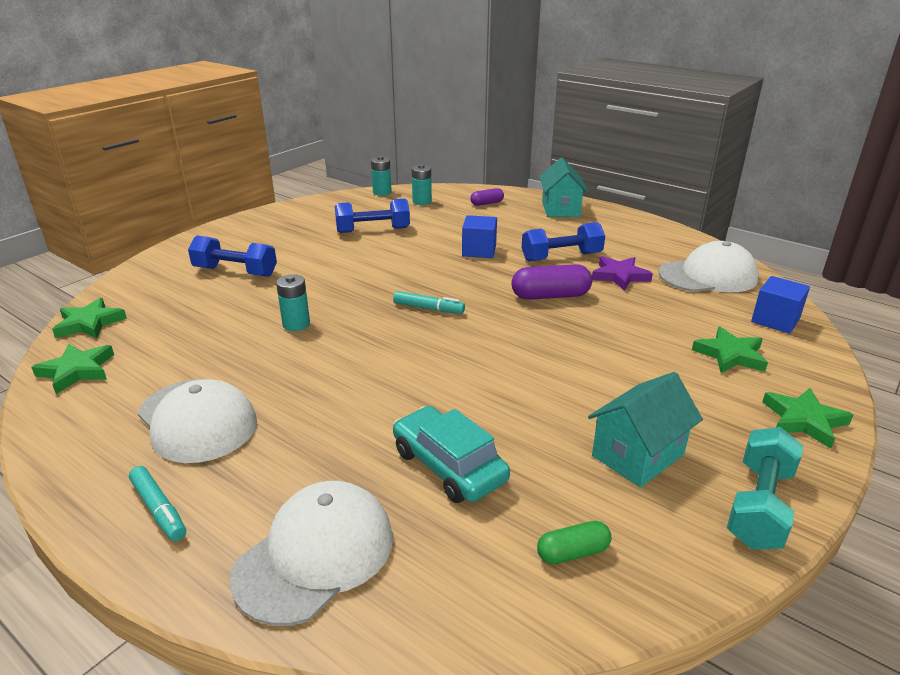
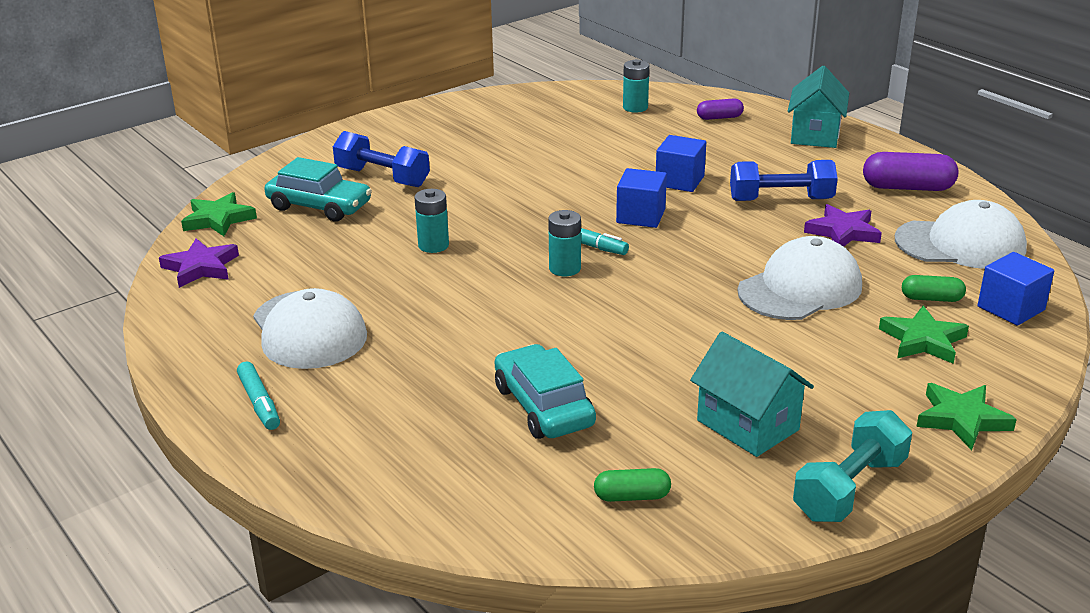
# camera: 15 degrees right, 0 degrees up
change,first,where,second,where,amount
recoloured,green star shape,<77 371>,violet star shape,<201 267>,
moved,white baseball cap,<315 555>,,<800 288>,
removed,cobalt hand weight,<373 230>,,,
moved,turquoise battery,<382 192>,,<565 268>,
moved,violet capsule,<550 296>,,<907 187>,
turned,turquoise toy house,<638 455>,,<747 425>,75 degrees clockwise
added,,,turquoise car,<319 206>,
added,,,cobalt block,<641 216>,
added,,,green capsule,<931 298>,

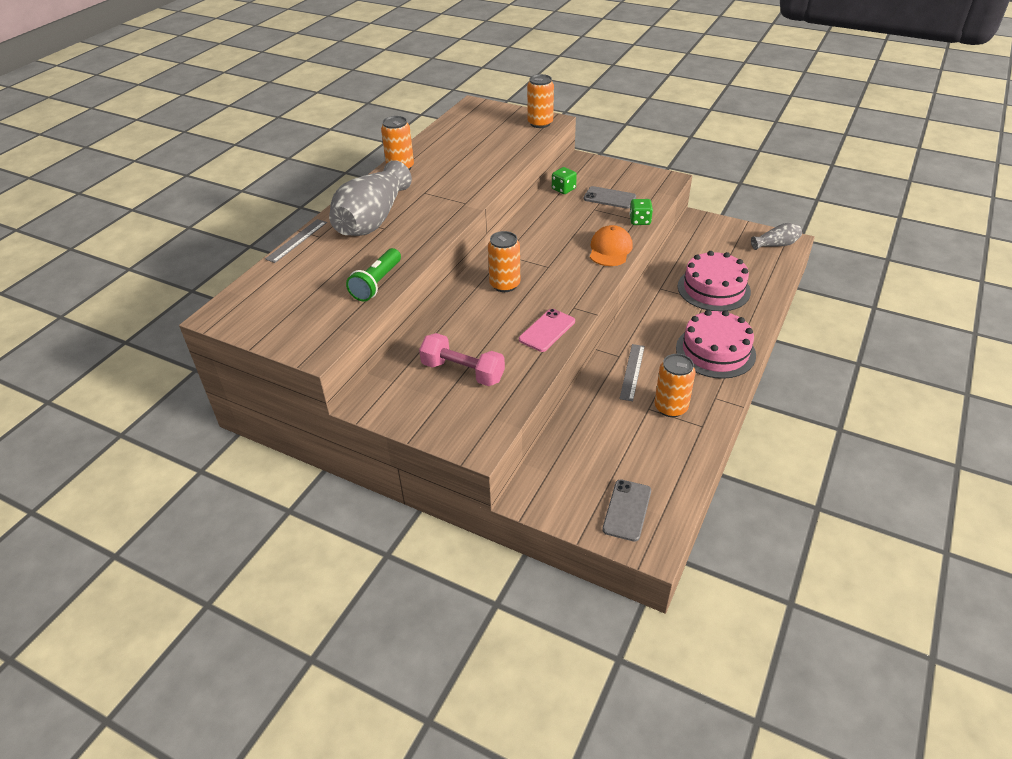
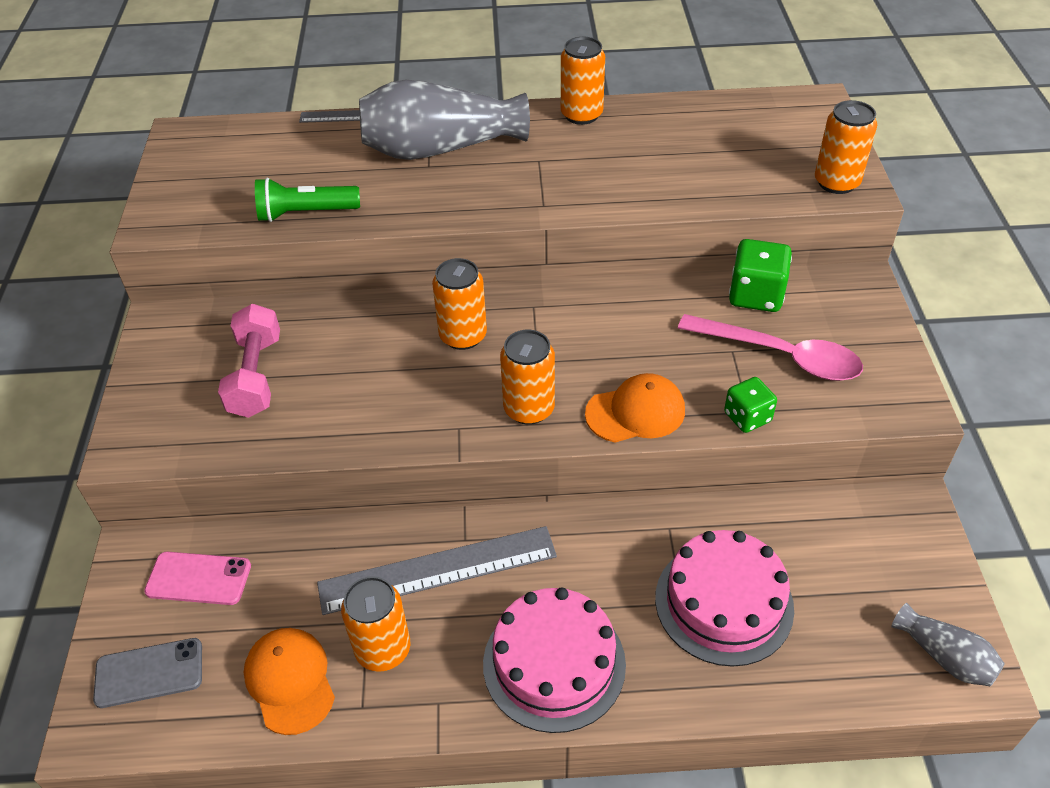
# camera: 60 degrees right, 5 degrees up
change,first,where,second,where,amount
moved,rose-pink smartphone,<547 330>,,<198 579>,
resized,green dice,<563 189>,,<756 295>,x1.55
replaced,gray smartphone,<609 198>,rose-pink tablespoon,<781 356>,
resized,gray ruler,<632 372>,,<437 570>,x1.73
added,,,orange baseball cap,<290 681>,
added,,,orange soda can,<529 409>,

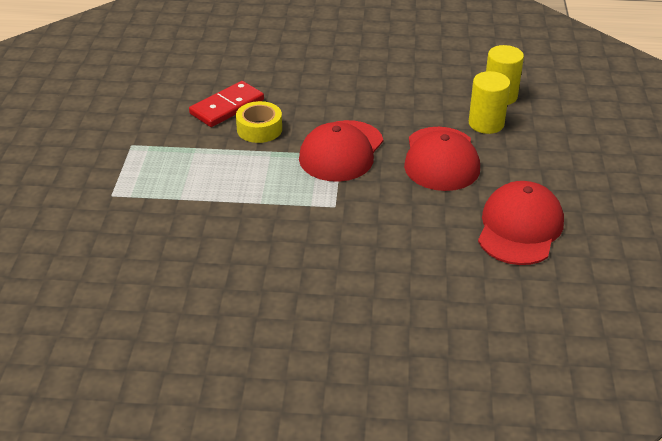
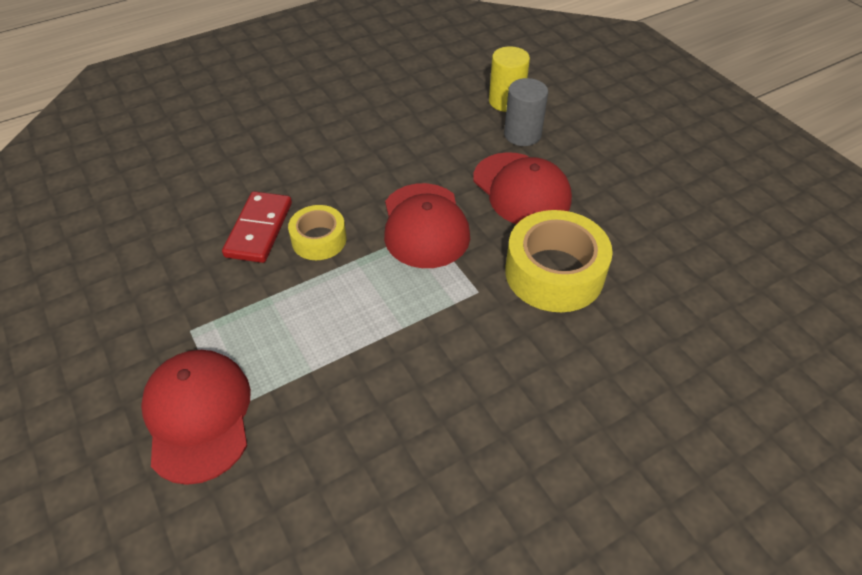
# camera: 35 degrees left, 10 degrees up
change,first,where,second,where,amount
recoloured,yellow solid cylinder,<486 124>,gray solid cylinder,<522 134>,
moved,scarlet baseball cap,<519 228>,,<198 416>,
added,,,yellow tape,<554 273>,

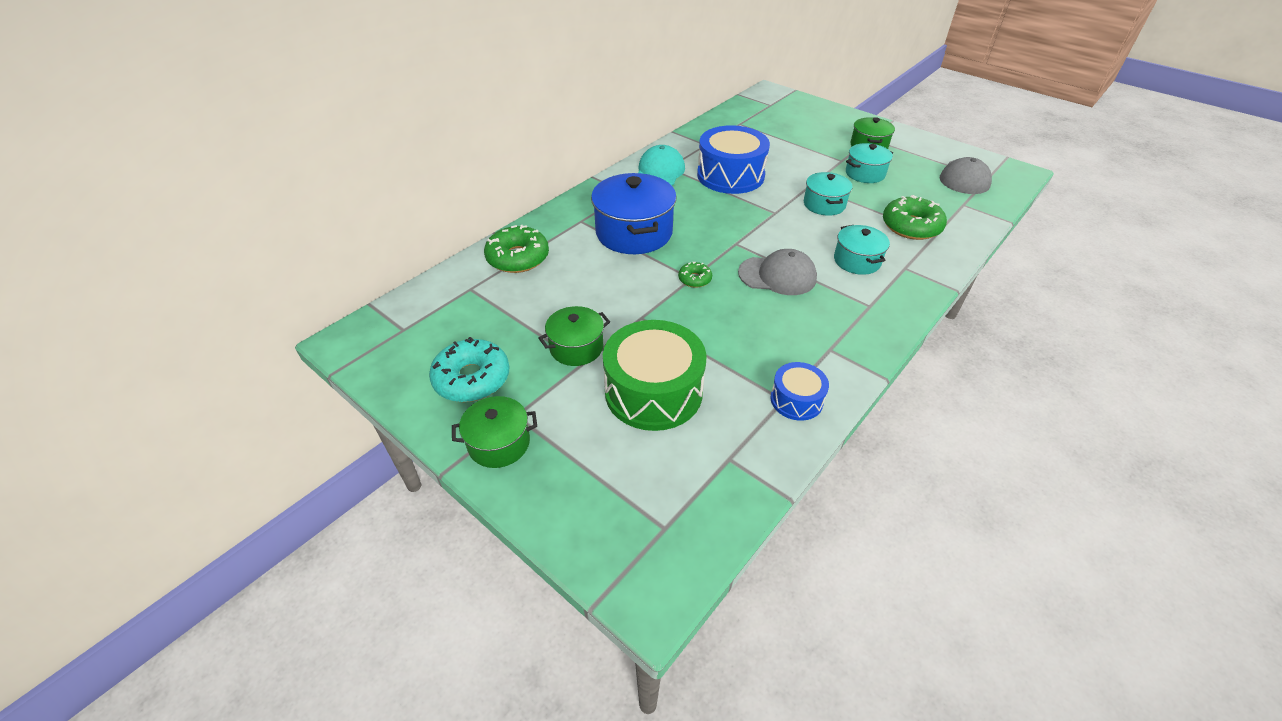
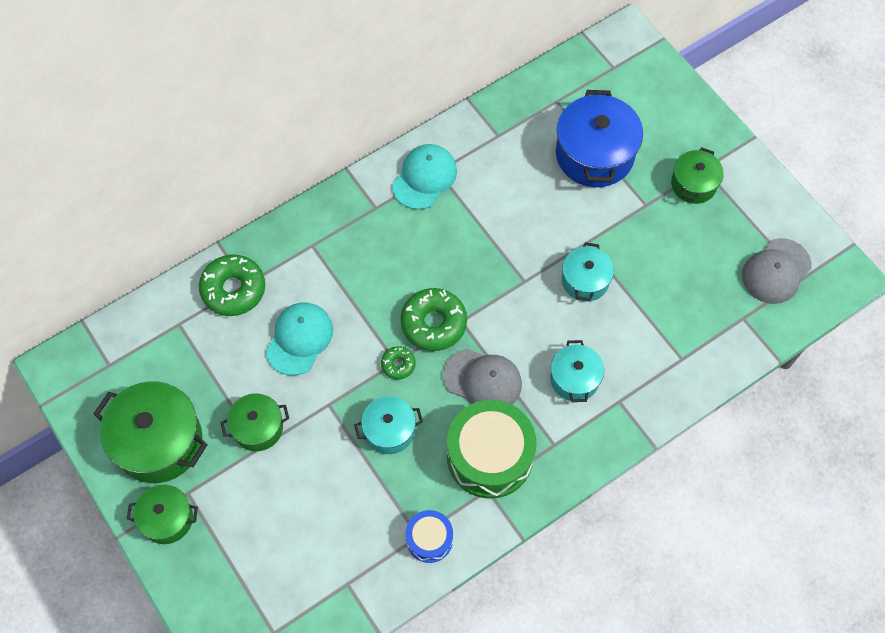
# camera: 15 degrees right, 20 degrees up
change,first,where,second,where,amount
replaced,turquoise glazed donut,<472 378>,green stockpot,<159 442>,
moved,cobalt stockpot,<634 233>,,<594 154>,
moved,green drum,<653 391>,,<489 456>,
removed,cobalt drum,<730 175>,,,
moved,turquoise stockpot,<865 173>,,<389 430>,
moved,green glazed donut,<911 226>,,<433 323>,
added,,,turquoise baseball cap,<299 339>,

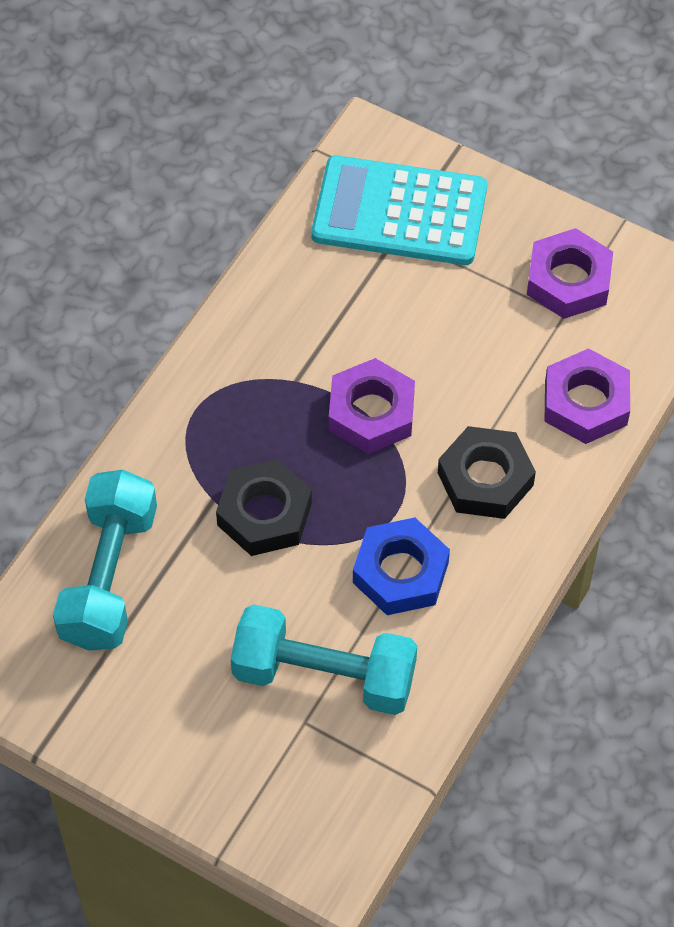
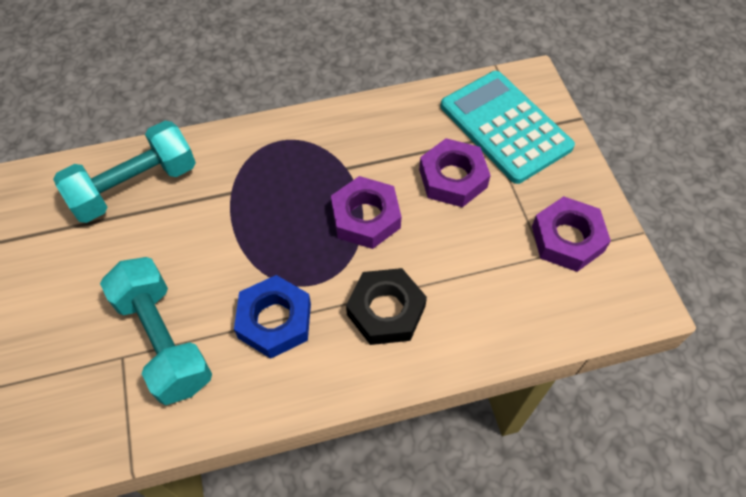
# camera: 45 degrees right, 0 degrees up
change,first,where,second,where,amount
removed,black hexagon nut,<264 514>,,,
moved,violet hexagon nut,<585 403>,,<452 178>,

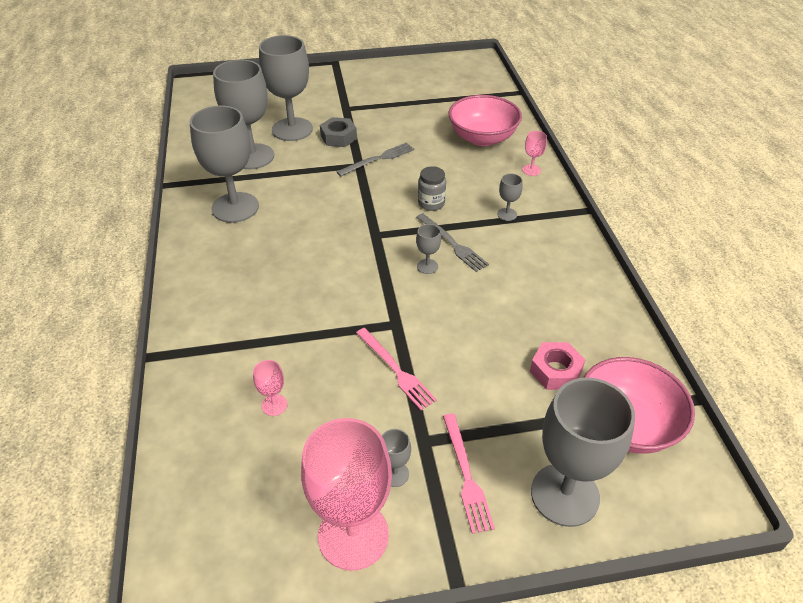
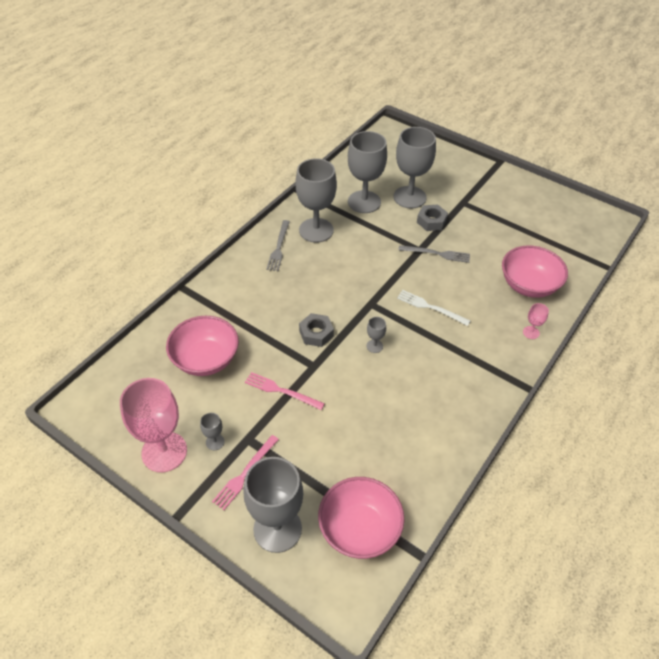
# camera: 45 degrees right, 5 degrees up
change,first,where,second,where,amount
replaced,rose-pink chalice,<274 405>,rose-pink bowl,<205 359>,
turned,rose-pink fork,<396 370>,,<281 391>,105 degrees clockwise
moved,gray fork,<452 244>,,<279 247>,
replaced,gray jam jar,<431 203>,white fork,<430 307>,
removed,gray chalice,<507 214>,,,
removed,rose-pink hexagon nut,<555 371>,,,
added,,,gray hexagon nut,<316 333>,

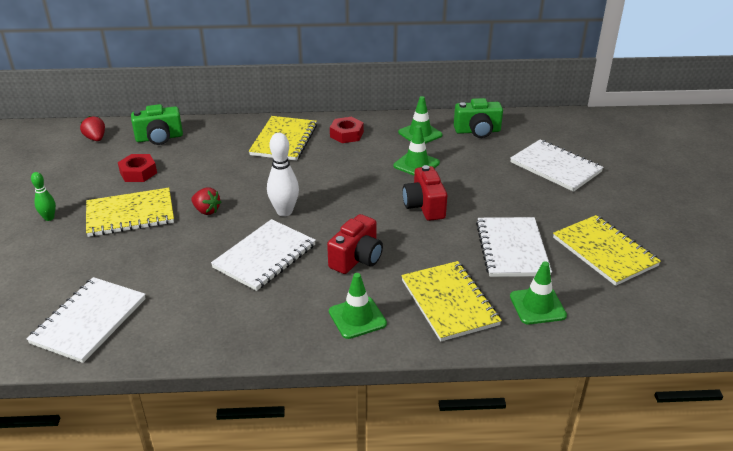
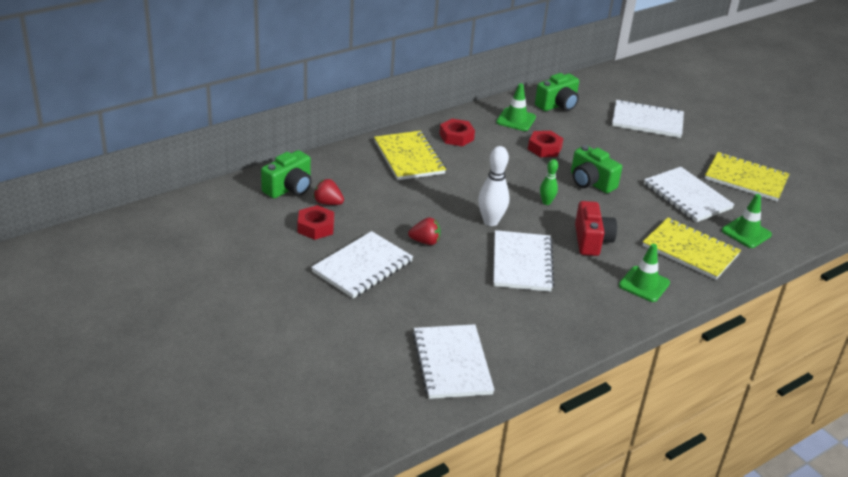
# camera: 35 degrees left, 0 degrees up
change,first,where,second,where,amount
moved,green bowling pin,<49 218>,,<546 202>,
moved,scarlet berry,<96 138>,,<328 203>,
recoloured,yellow notebook,<130 214>,white notebook,<362 267>,
replaced,green road cone,<416 164>,scarlet hexagon nut,<544 148>,
recoloured,scarlet camera,<424 206>,green camera,<591 182>,

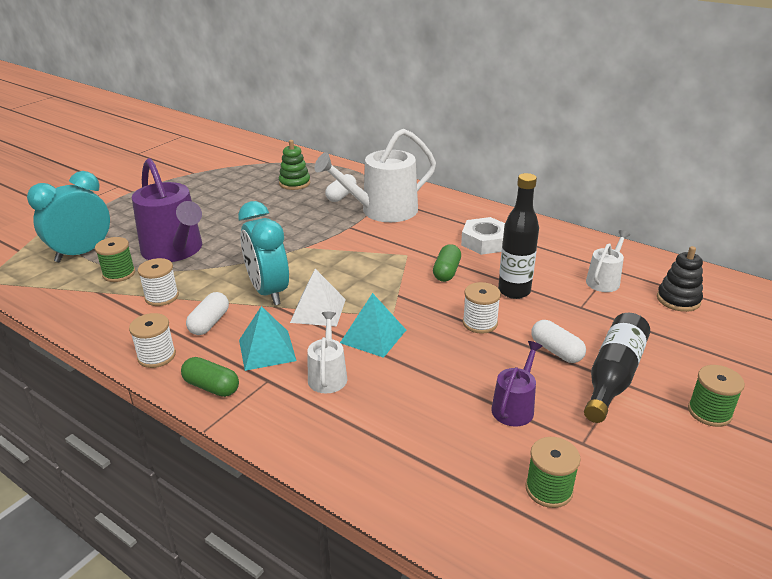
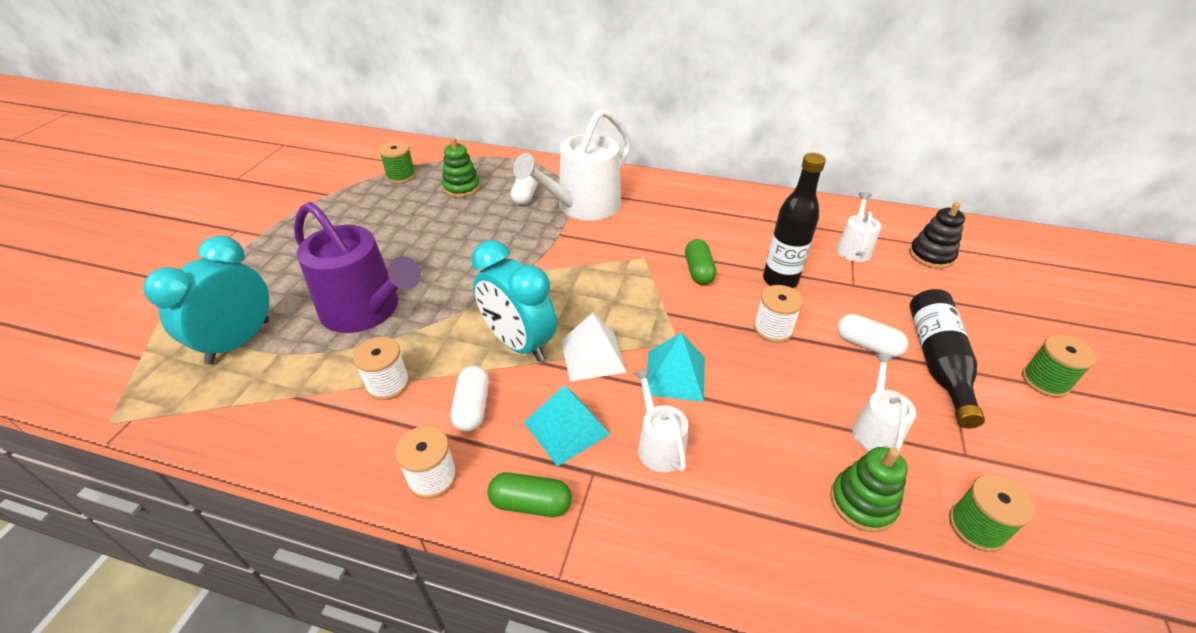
# camera: 20 degrees left, 10 degrees up
change,first,where,second,where,amount
moved,green spool,<119 274>,,<401 176>,
removed,white hexagon nut,<485 242>,,,
recoloured,violet watering can,<514 407>,white watering can,<875 429>,
added,,,green stacking toy,<862 502>,

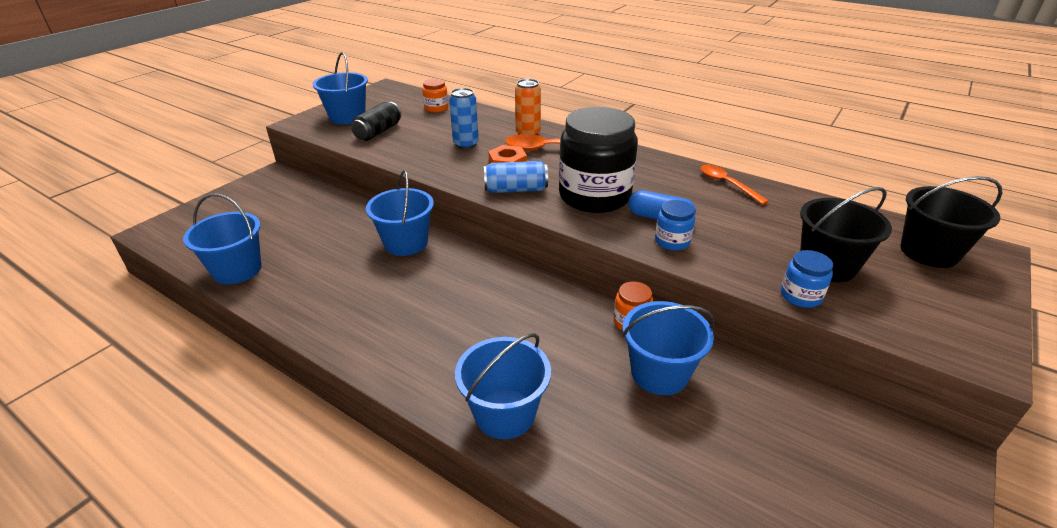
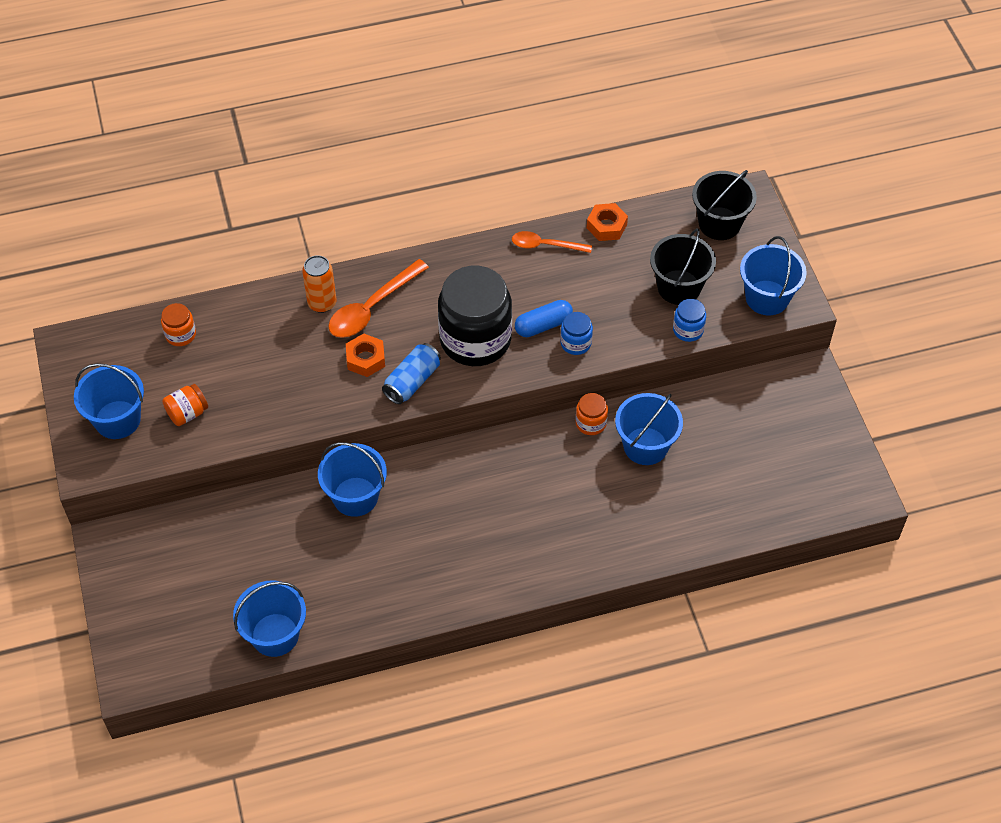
# camera: 50 degrees left, 20 degrees up
change,first,where,second,where,amount
replaced,black soda can,<378 132>,orange jam jar,<187 413>,
removed,cobalt soda can,<466 144>,,,
moved,cobalt sand bucket,<505 414>,,<767 298>,
added,,,orange hexagon nut,<606 226>,

